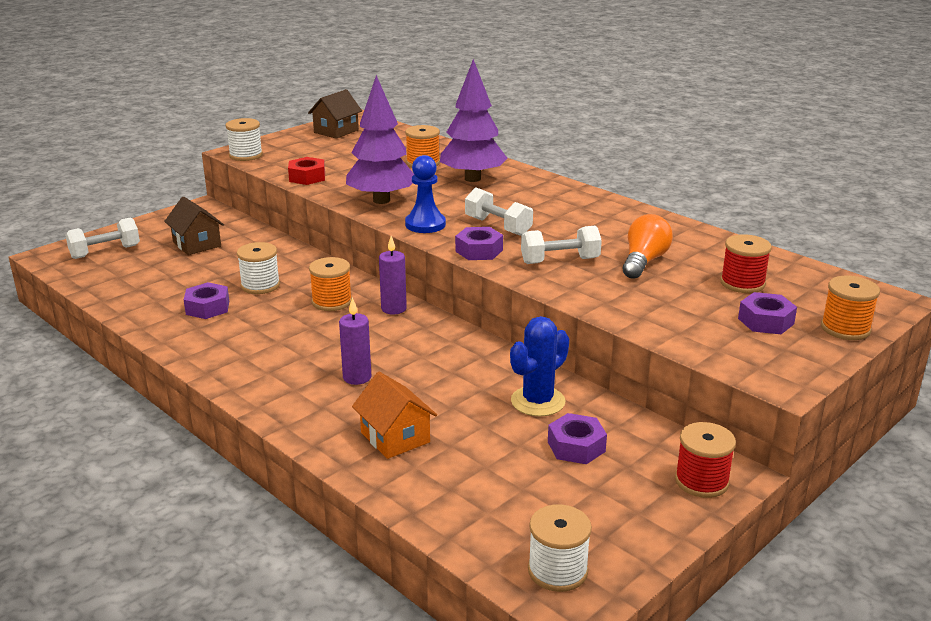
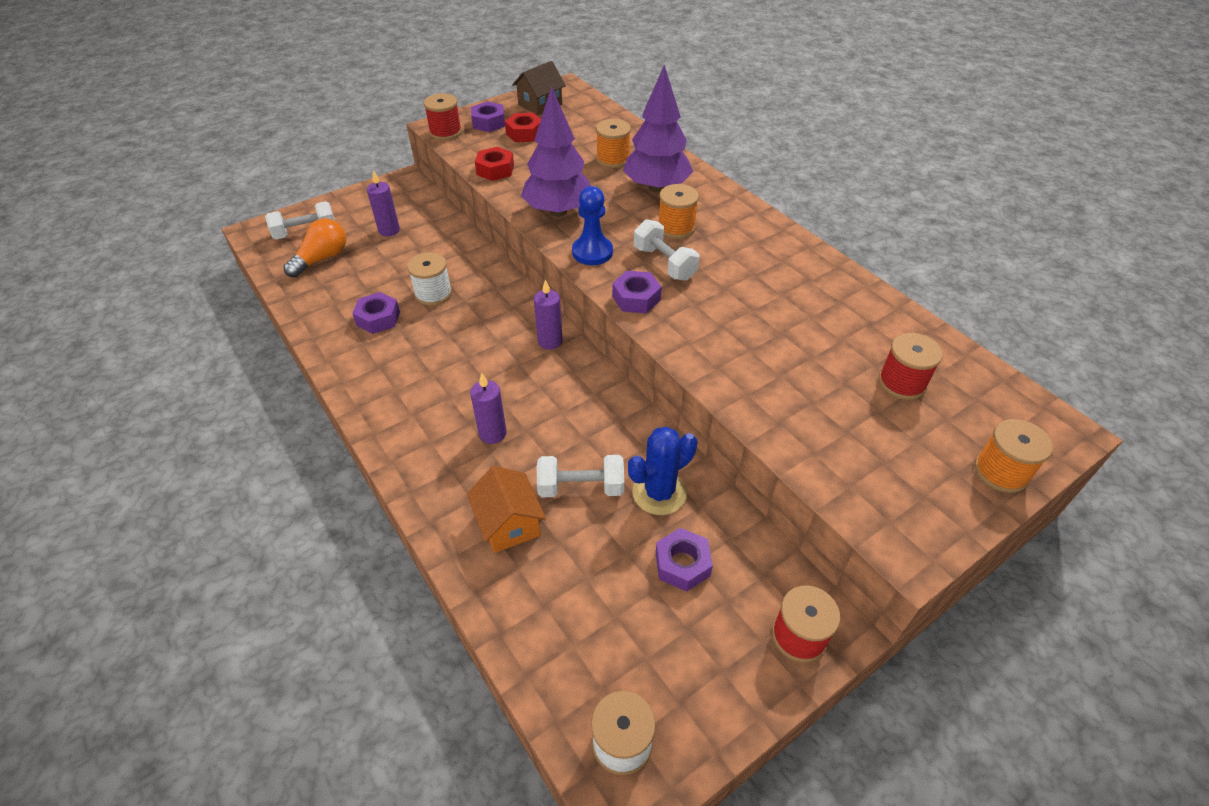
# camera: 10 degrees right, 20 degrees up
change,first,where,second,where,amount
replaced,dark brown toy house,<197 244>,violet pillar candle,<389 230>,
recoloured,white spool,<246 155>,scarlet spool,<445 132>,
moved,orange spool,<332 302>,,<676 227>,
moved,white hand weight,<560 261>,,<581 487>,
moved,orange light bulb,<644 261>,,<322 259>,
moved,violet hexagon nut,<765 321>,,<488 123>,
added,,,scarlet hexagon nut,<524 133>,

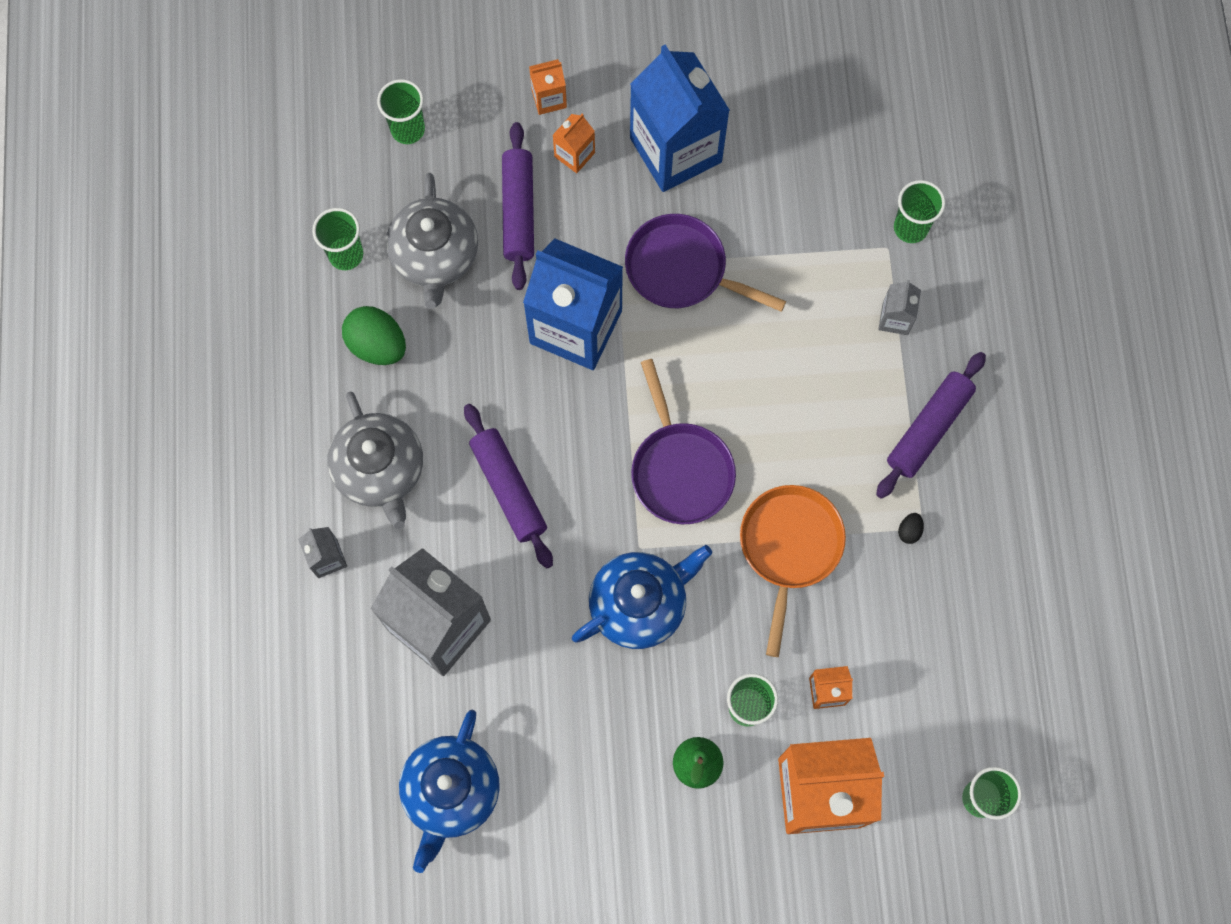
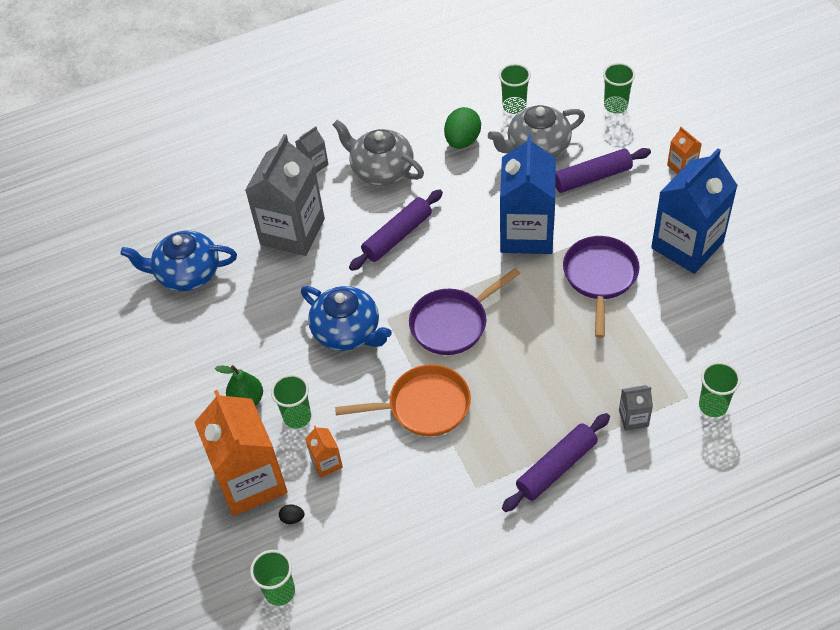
# camera: 75 degrees right, 20 degrees down
change,first,where,second,where,amount
turned,gray tea pot,<380 470>,,<381 169>,75 degrees clockwise
removed,orange juice carton,<574 154>,,,
turned,violet rolling pin,<929 429>,,<556 467>,60 degrees counterclockwise
moved,black egg,<909 531>,,<292 518>,

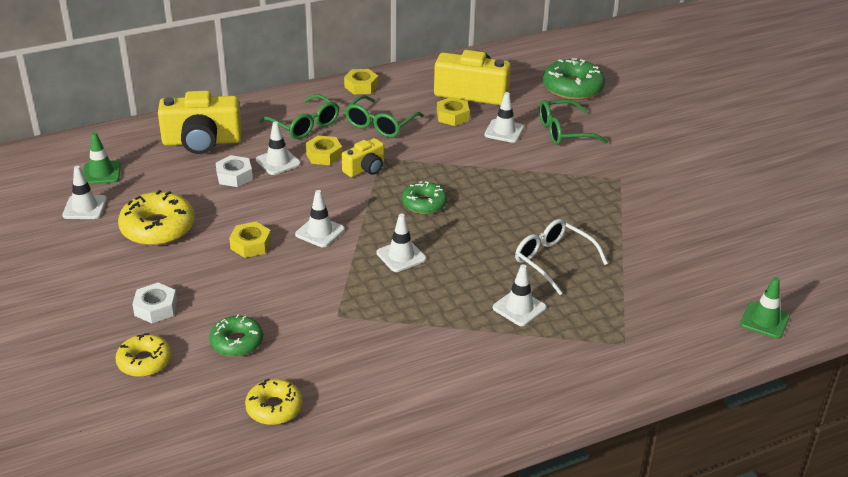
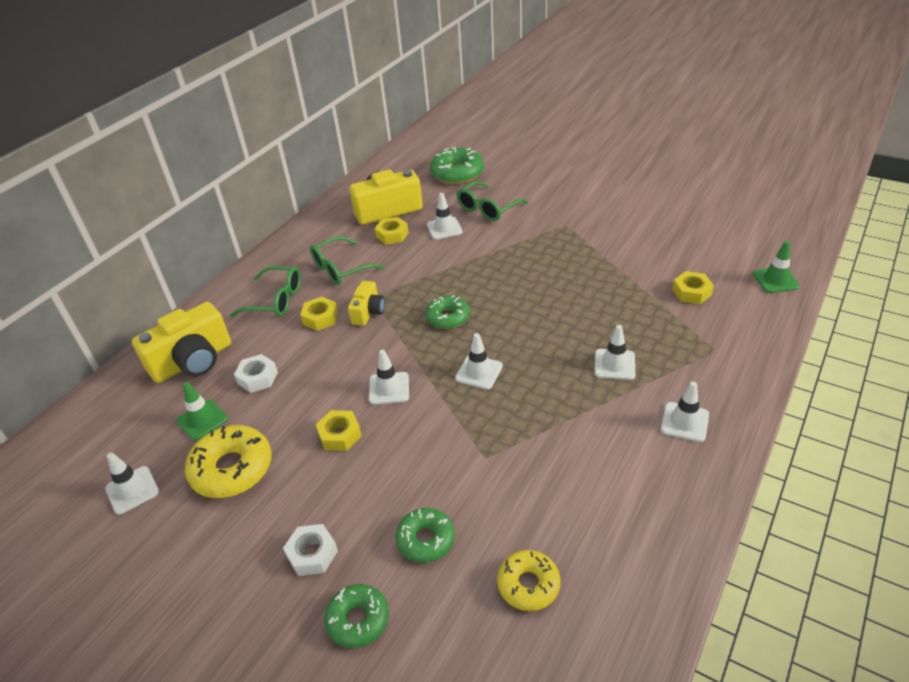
# camera: 30 degrees left, 5 degrees up
change,first,where,second,where,amount
moved,green road cone,<101 173>,,<202 420>,
recoloured,yellow glazed donut,<144 361>,green glazed donut,<358 620>,
moved,white road cone,<278 162>,,<684 422>,
moved,yellow hexagon nut,<361 86>,,<691 292>,
turned,green glasses,<380 124>,,<341 269>,60 degrees clockwise
removed,white glasses,<553 261>,,,

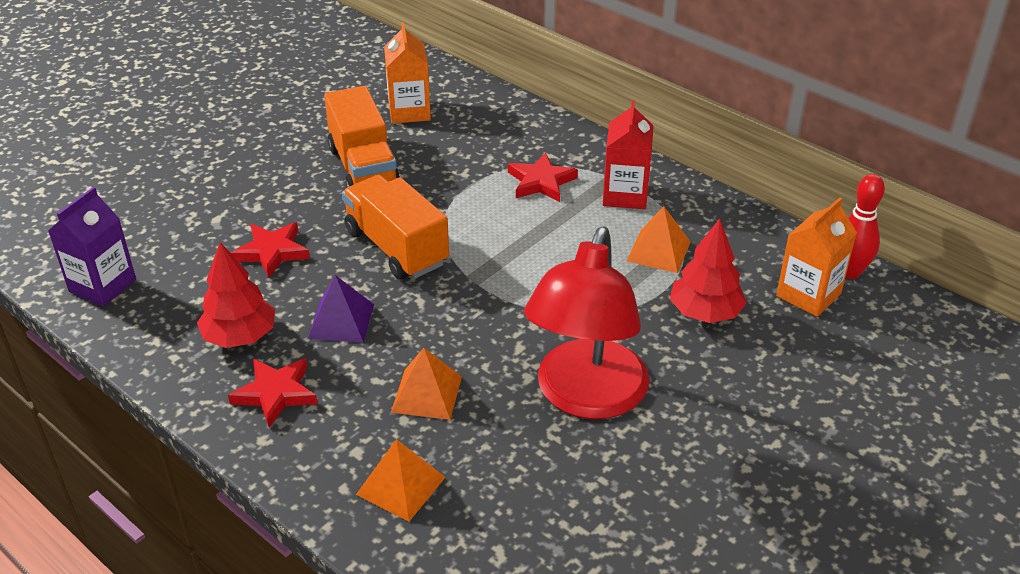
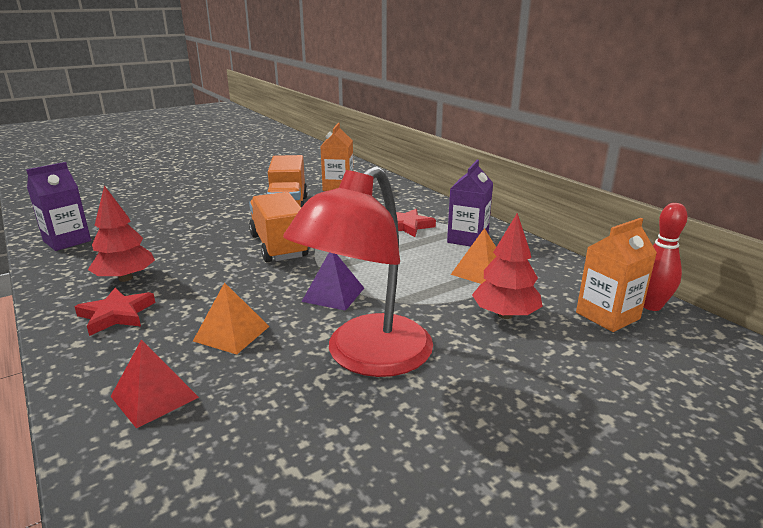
# camera: 15 degrees right, 15 degrees down
change,first,where,second,where,amount
removed,scarlet star shape,<272 252>,,,
moved,violet solid pyramid,<341 321>,,<333 294>,
recoloured,orange solid pyramid,<401 485>,scarlet solid pyramid,<154 397>,
recoloured,scarlet juice carton,<625 195>,violet juice carton,<467 239>,

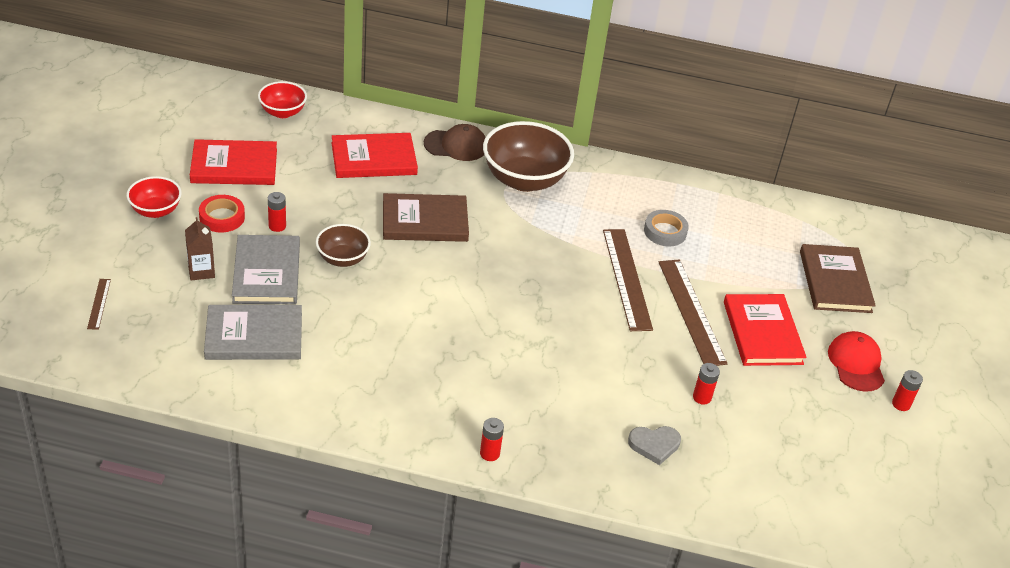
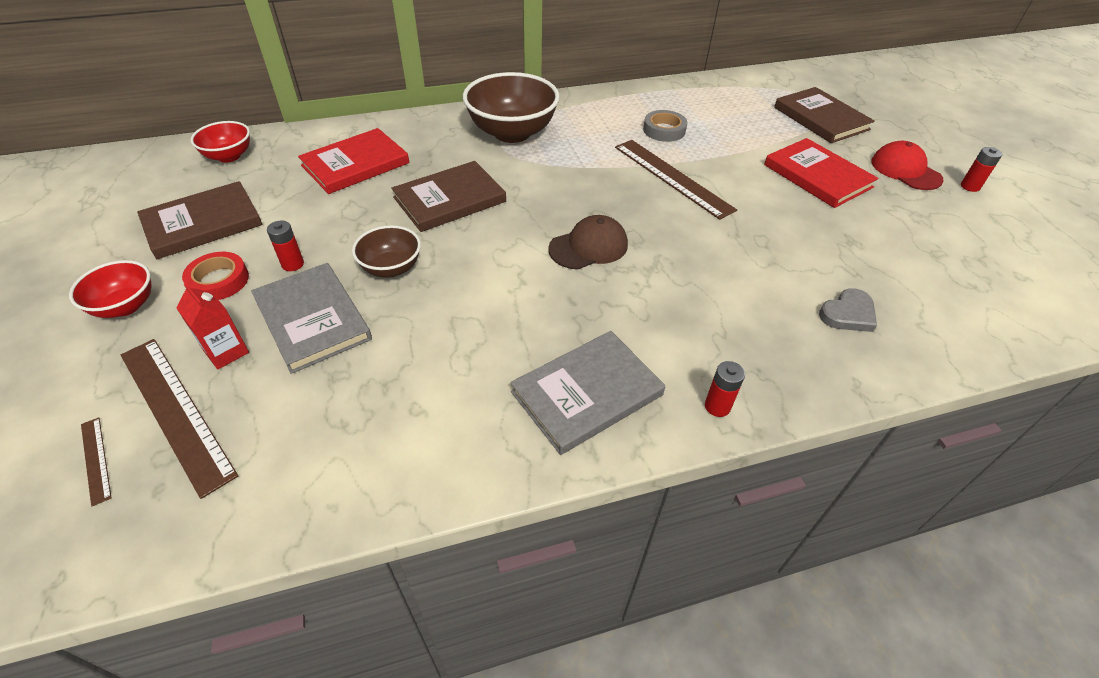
# camera: 25 degrees left, 5 degrees up
change,first,where,second,where,amount
recoloured,dark brown juice carton,<201 271>,scarlet juice carton,<226 352>,
recoloured,scarlet hardback,<234 166>,dark brown hardback,<203 223>,
moved,gray hardback,<254 336>,,<587 393>,
moved,dark brown baseball cap,<456 145>,,<588 247>,
moved,dark brown ruler,<691 311>,,<175 411>,
removed,scarlet battery,<702 397>,,,

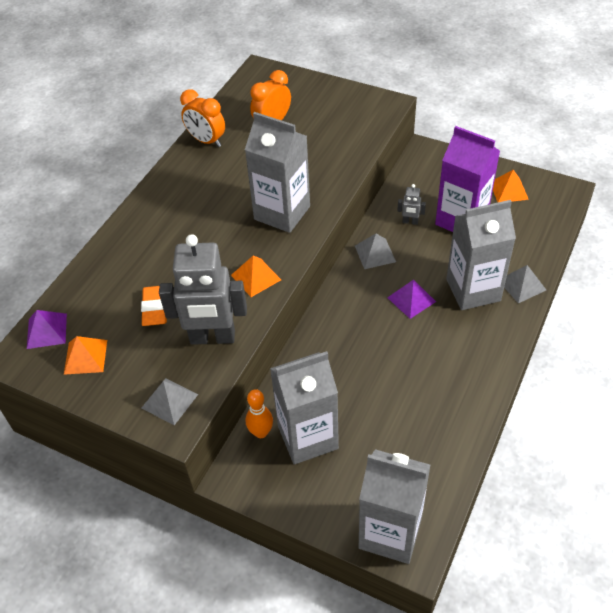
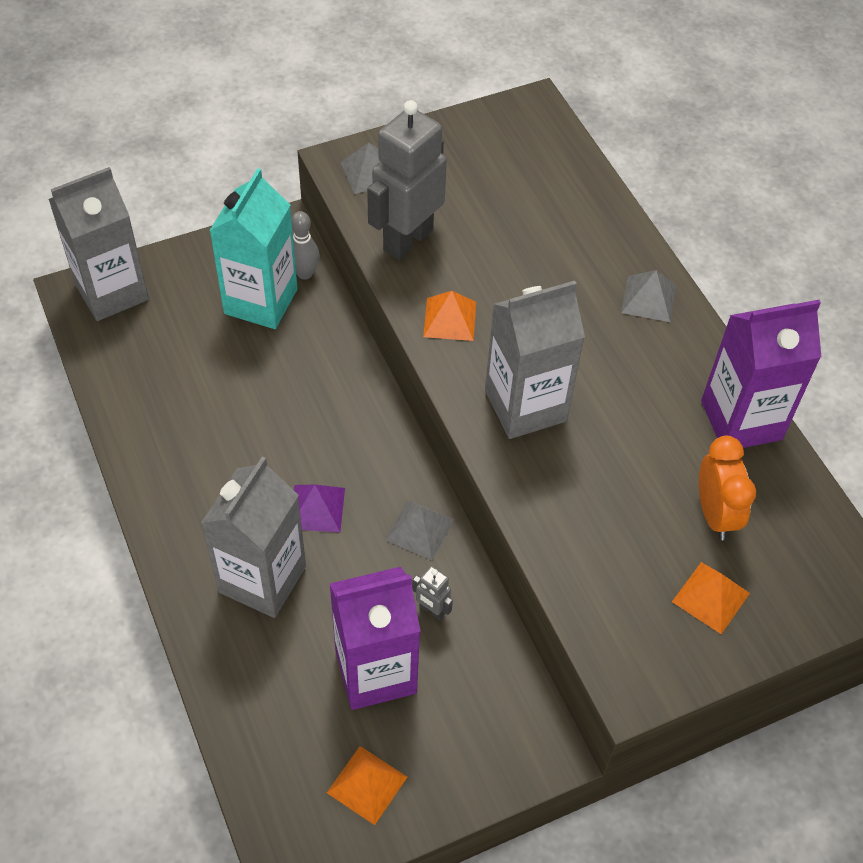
# camera: 125 degrees right, 5 degrees up
change,first,where,second,where,amount
removed,violet solid pyramid,<46 331>,,,
moved,orange solid pyramid,<85 357>,,<711 597>,
removed,orange pencil eraser,<155 308>,,,
replaced,orange clock,<206 141>,violet juice carton,<741 420>,
recoloured,orange bowling pin,<261 432>,gray bowling pin,<304 273>,
recoloured,gray juice carton,<307 437>,turquoise juice carton,<261 301>,
turned,gray robot,<410 222>,,<432 610>,105 degrees counterclockwise
moved,gray solid pyramid,<521 285>,,<648 298>,

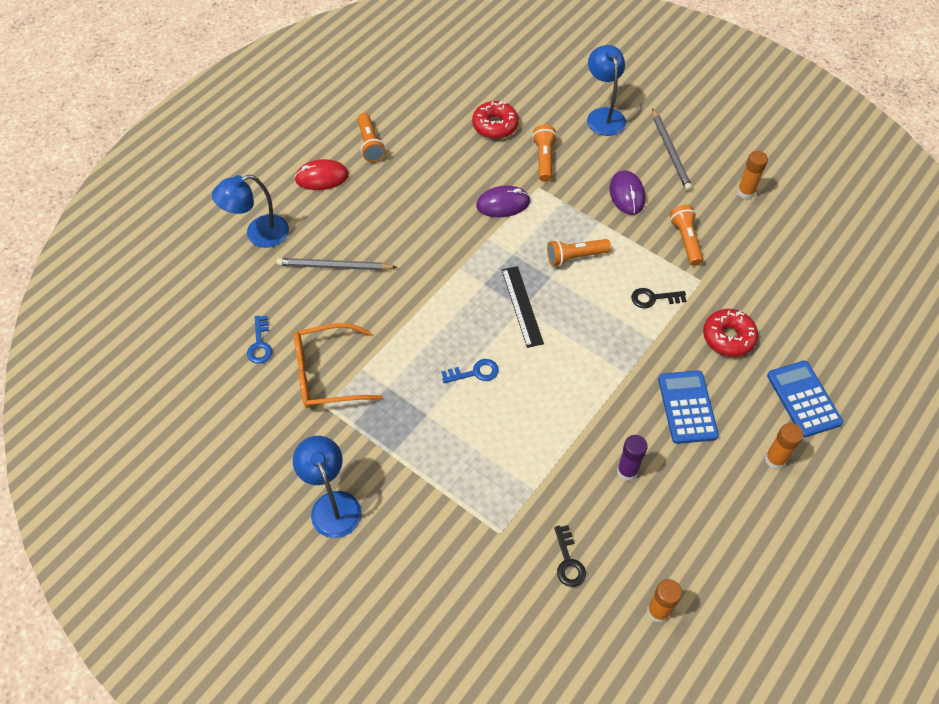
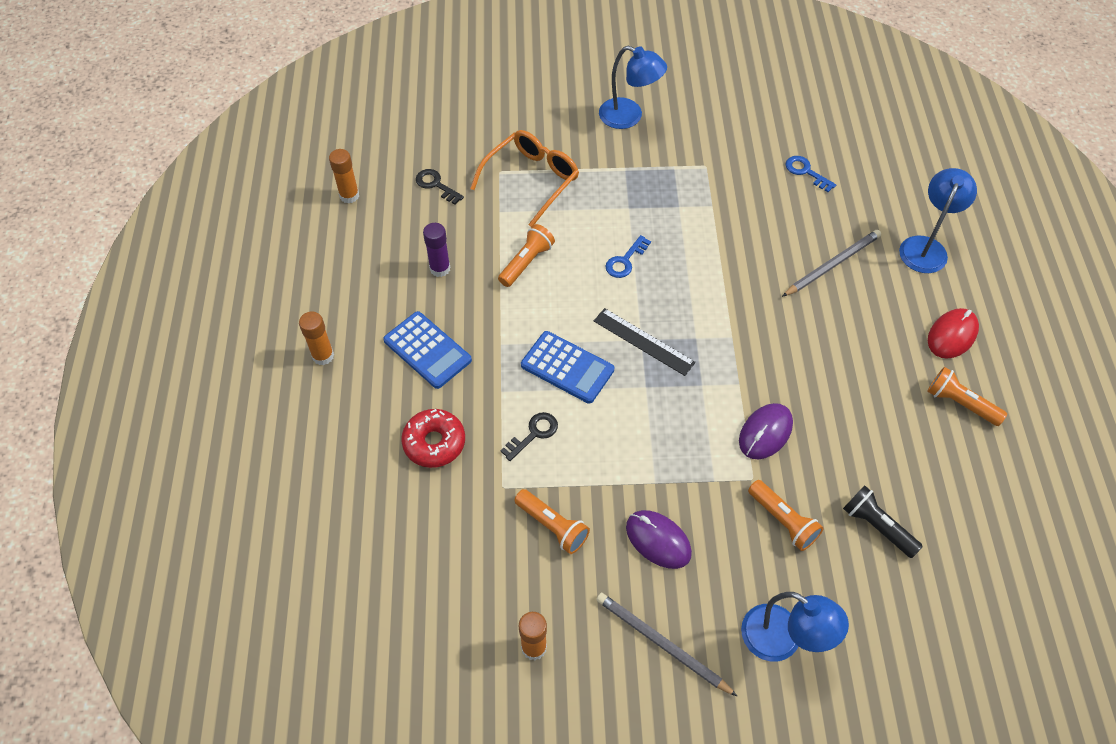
# camera: 140 degrees right, 0 degrees up
change,first,where,second,where,amount
moved,orange glasses,<327 374>,,<531 180>,
replaced,scarlet glazed donut,<495 125>,black torch,<877 526>,
moved,orange torch,<575 257>,,<526 262>,
moved,cobalt calculator,<803 399>,,<567 367>,

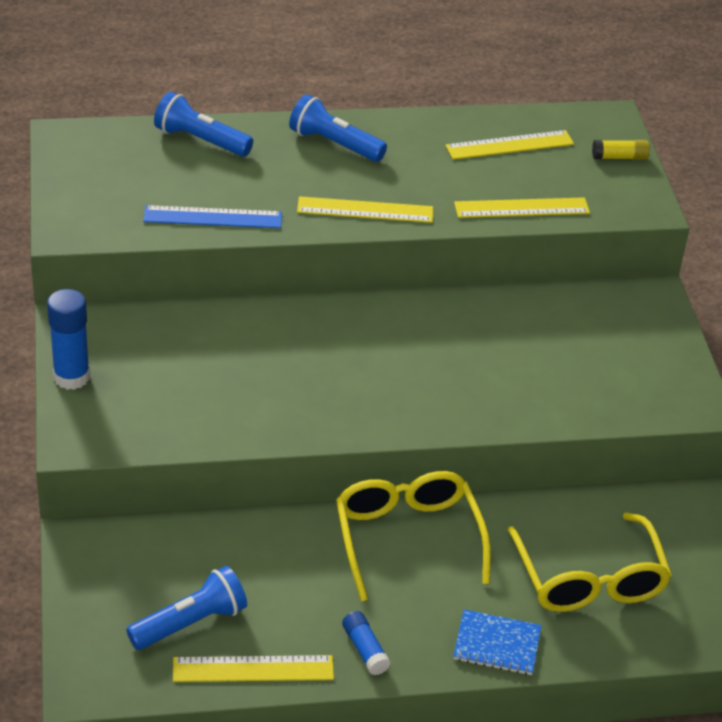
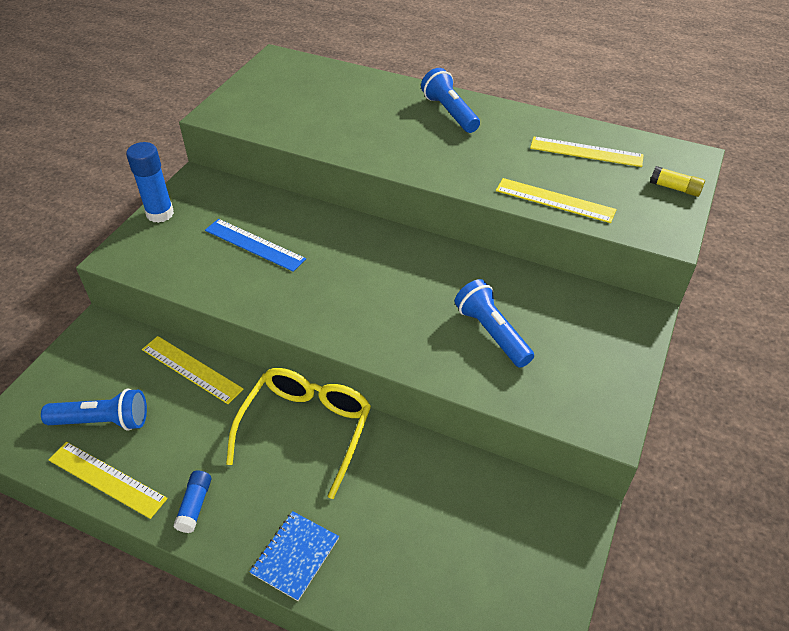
# camera: 35 degrees right, 5 degrees up
change,first,where,second,where,amount
moved,cobalt ruler,<213 217>,,<254 244>,
moved,cobalt torch,<200 140>,,<491 333>,
moved,yellow ruler,<365 210>,,<191 369>,
turned,cobalt notebook,<497 644>,,<295 556>,75 degrees clockwise
removed,yellow glasses,<589 580>,,,

